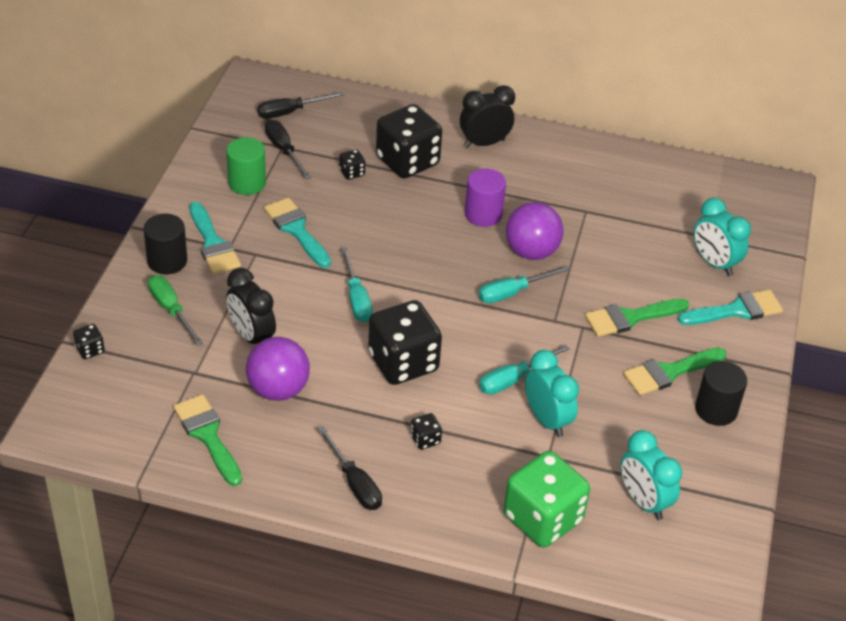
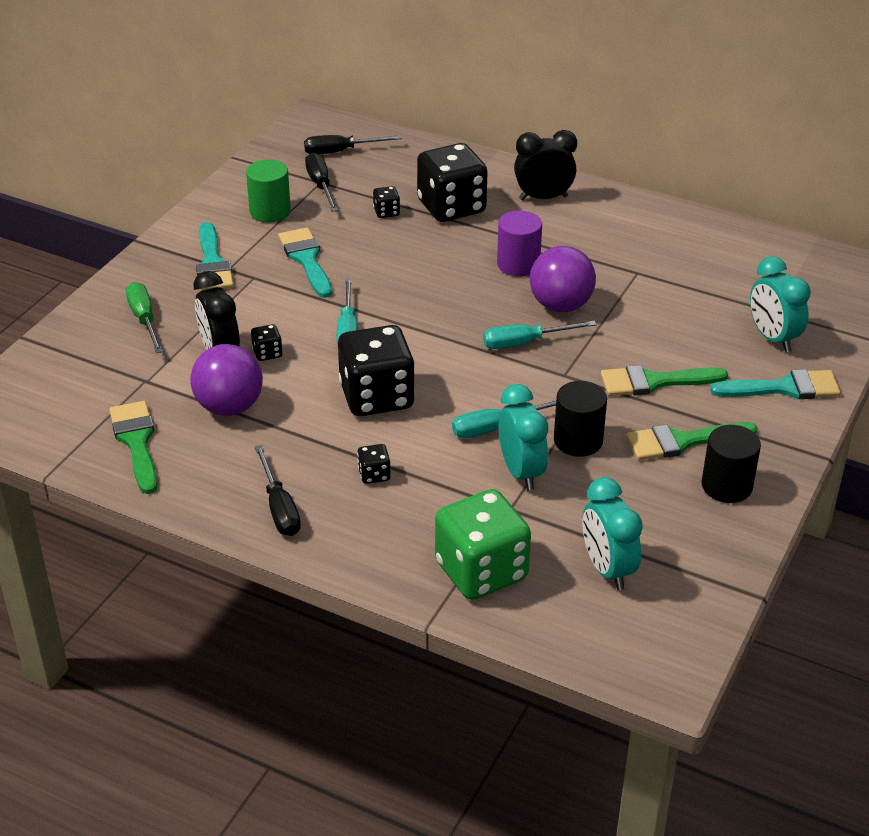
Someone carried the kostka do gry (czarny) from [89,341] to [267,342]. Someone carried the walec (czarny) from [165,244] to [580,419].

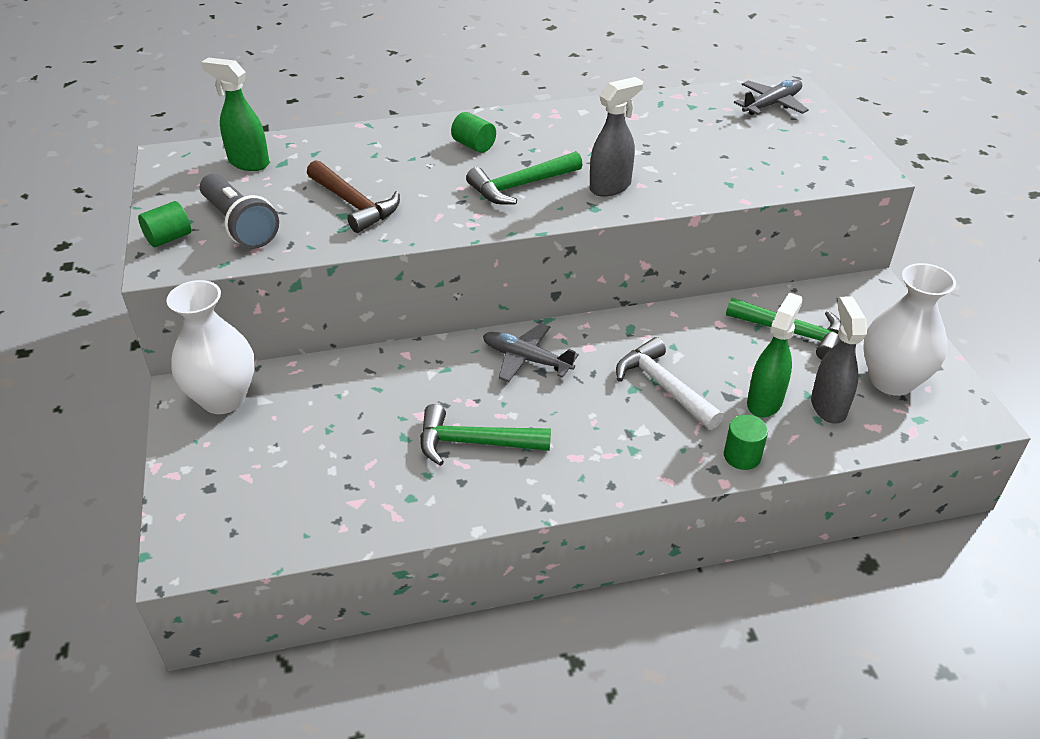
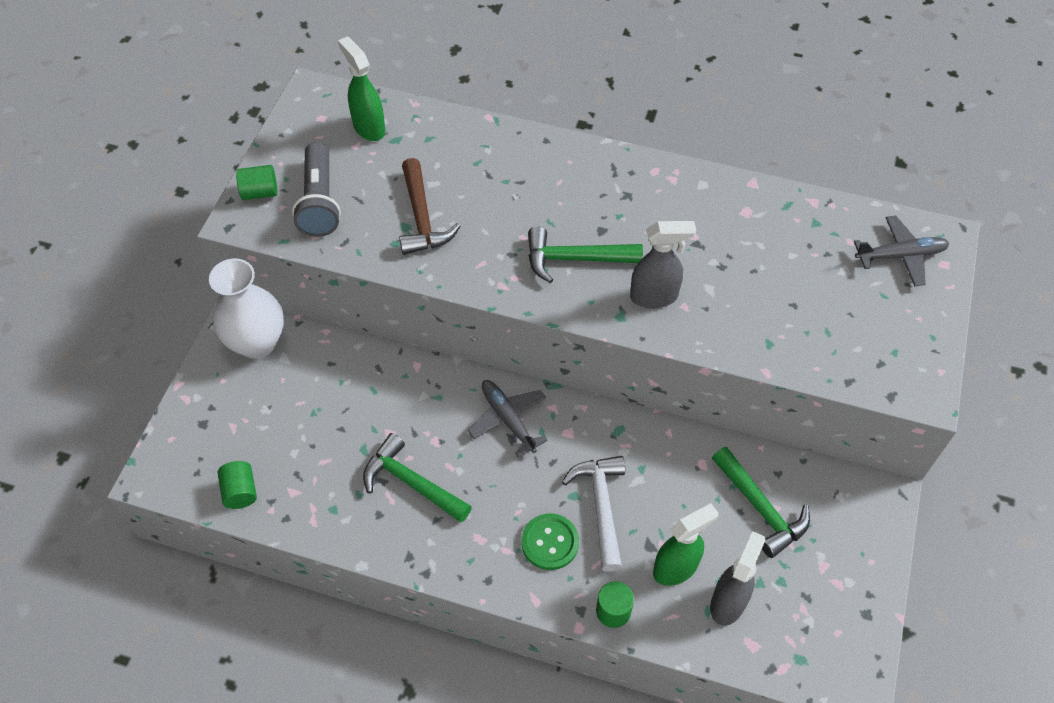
Someone carried the walec (zielony) from [473,132] to [237,485]. Someone took away the wazon (biały) at [909,329]. Someone put down the guzik (zielony) at [550,542].

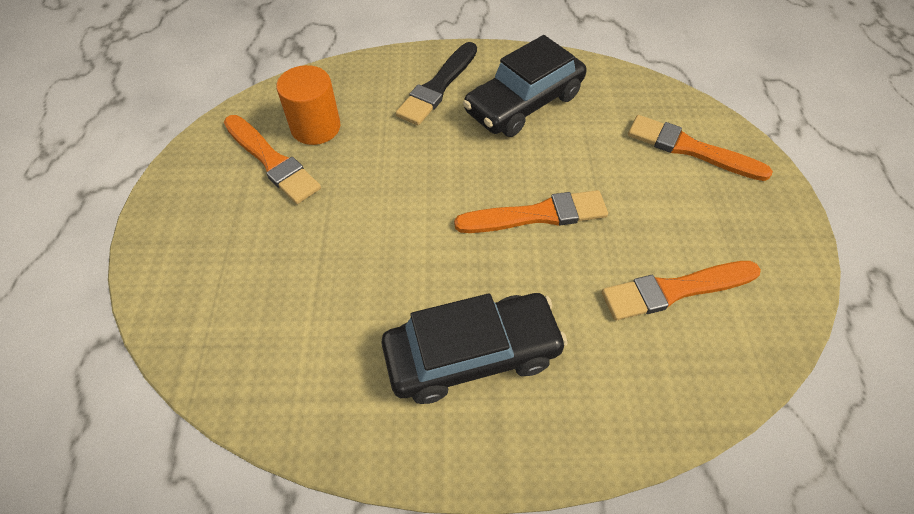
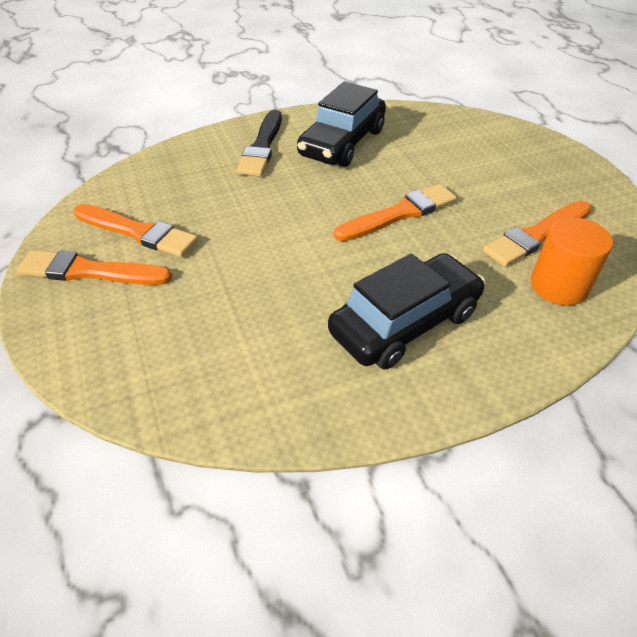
Someone carried the walec (pomarańczowy) from [308,105] to [572,261]. Someone carried the pędzel (pomarańczowy) from [700,148] to [94,267].

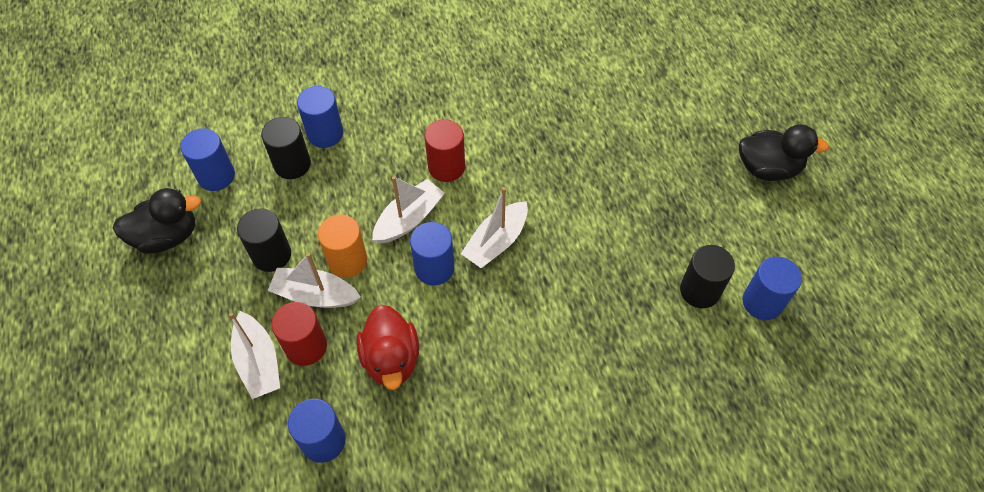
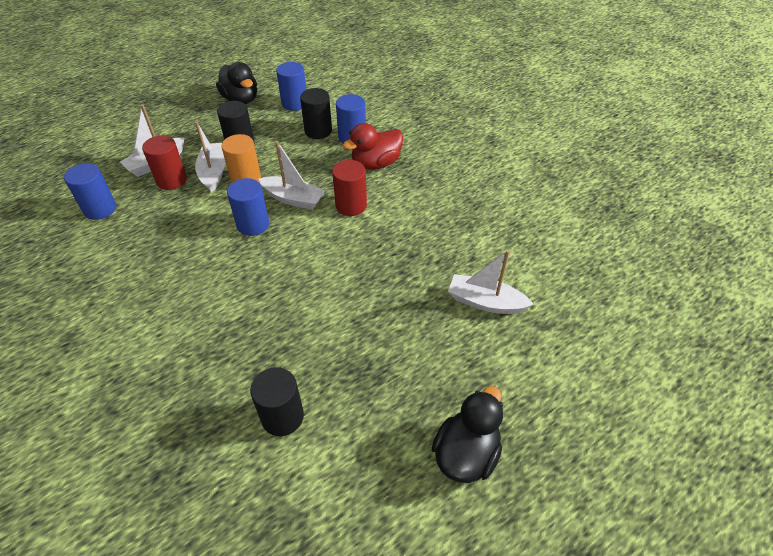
Someone carried the kaczka (czerwony) from [388,347] to [372,146]. Someone carried the łódka (biały) from [494,227] to [490,282]. Someone rotated the kaczka (czarny) at [784,152] by 135 degrees counterclockwise. Someone took away the walec (niebieski) at [772,288].

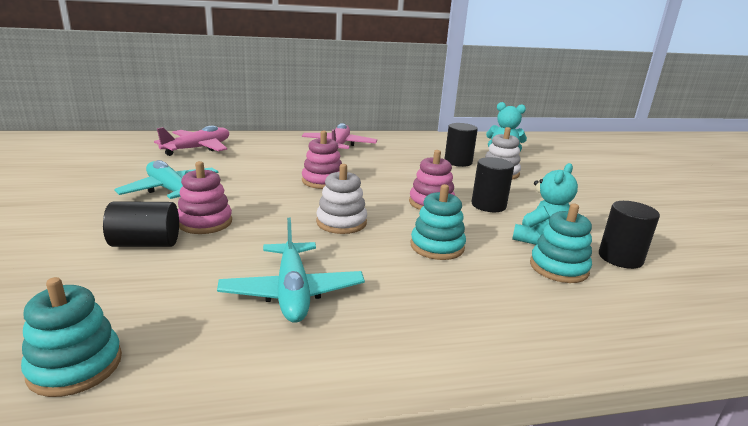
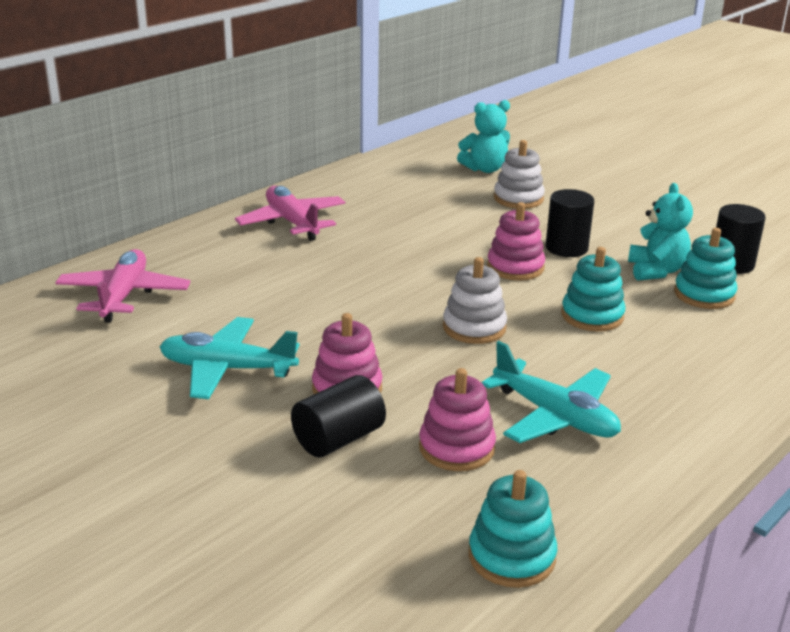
Someone carried the zabawka nakładanka (różowy) from [322,160] to [457,419]. Someone took away the walec (czarny) at [461,145].

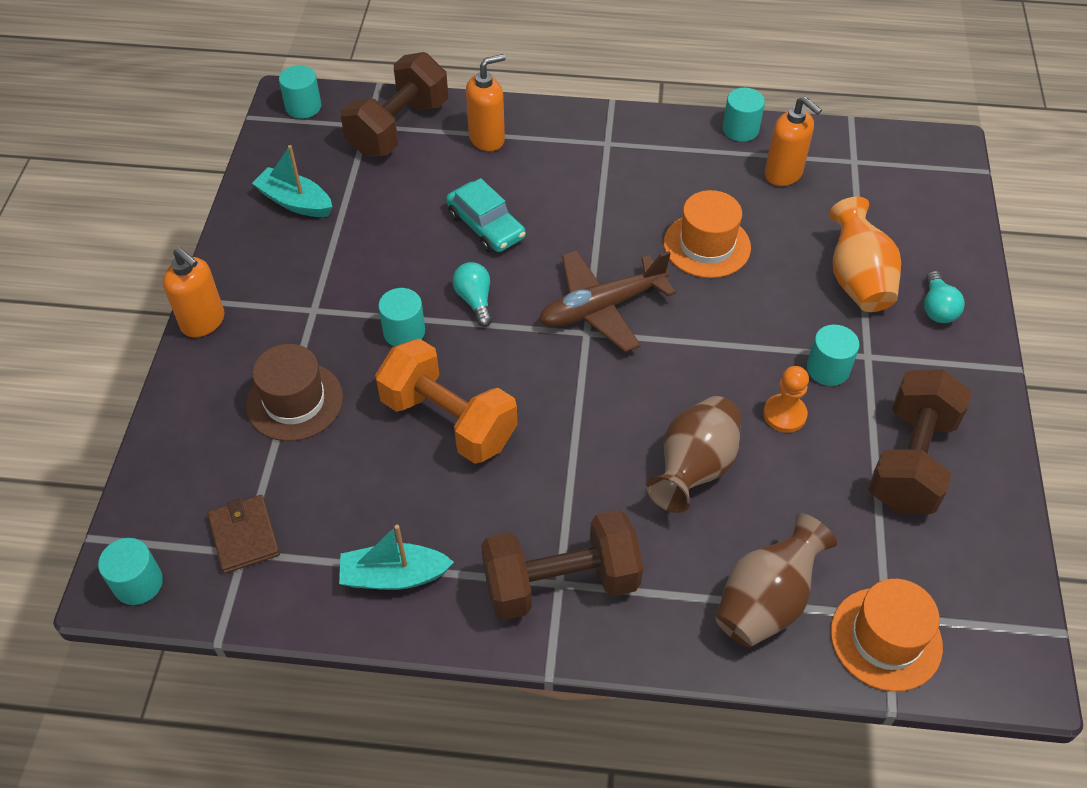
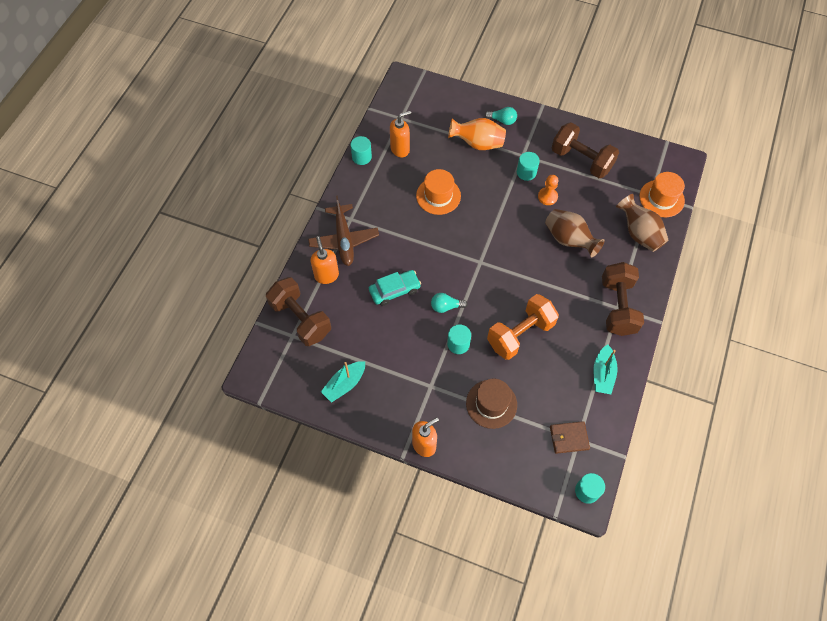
Someone took away the walec (turkusowy) at [300,92]. Someone carried the samolot (brązowy) from [607,301] to [343,230].

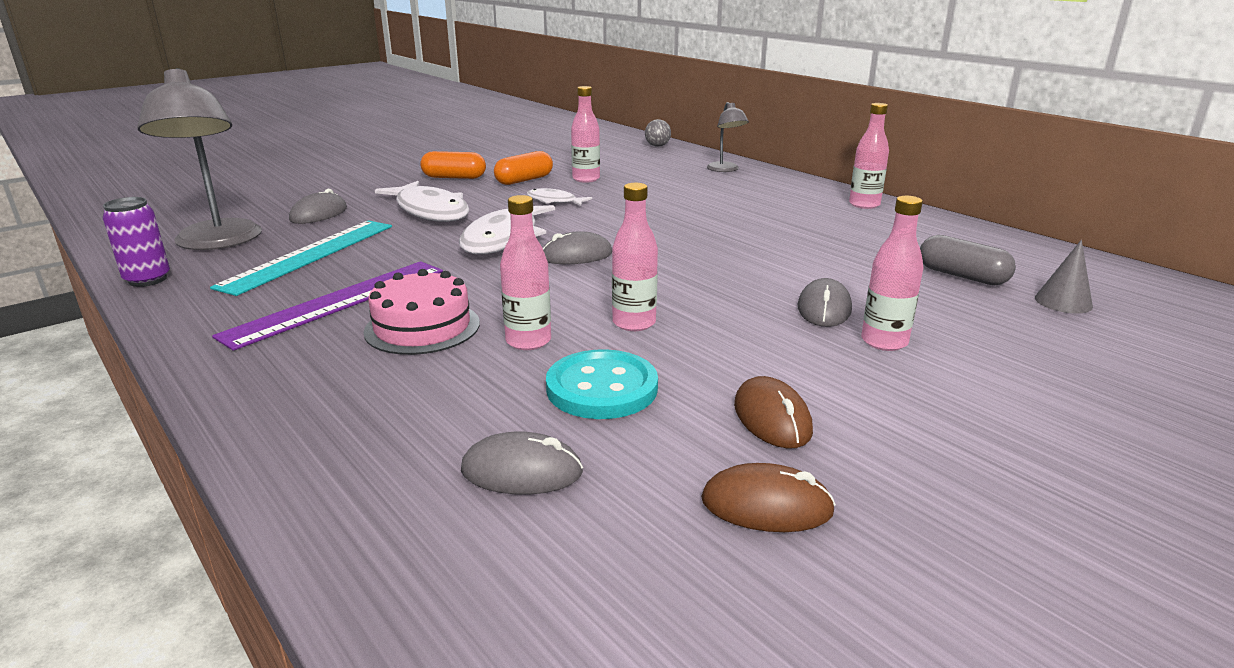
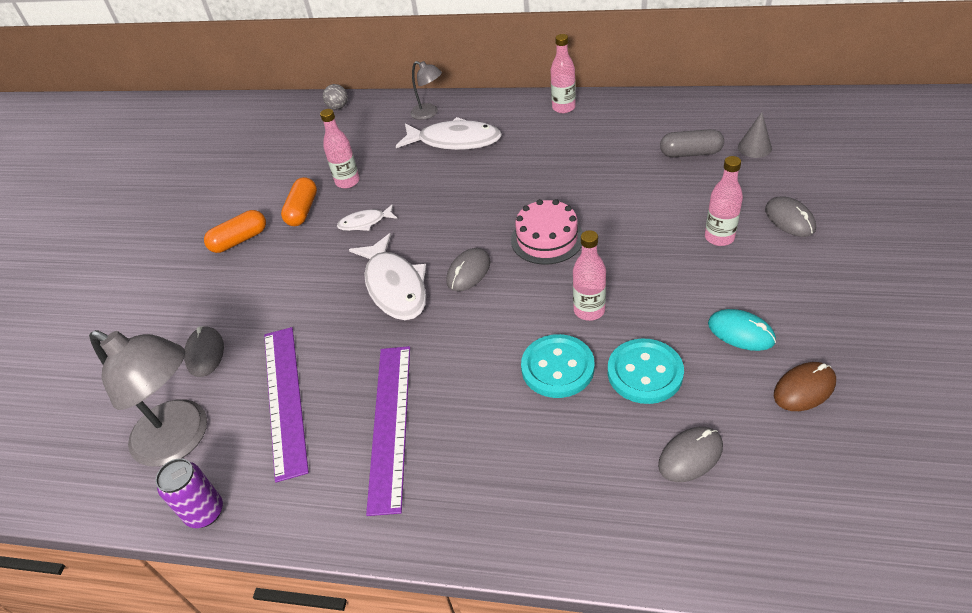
Someone repainted the linijka (turkusowy) at [301,258], which became the linijka (fioletowy) at [286,405]. Someone carried the tort (różowy) from [421,312] to [547,231]. Someone carried the ryba (biały) from [422,201] to [449,133]. Someone swapped the butelka (różowy) at [525,272] for the guzik (turkusowy) at [558,366]. Someone repainted the myszka (brązowy) at [773,412], which became the myszka (turkusowy) at [742,330]. Someone carried the myszka (szary) from [825,302] to [790,217].

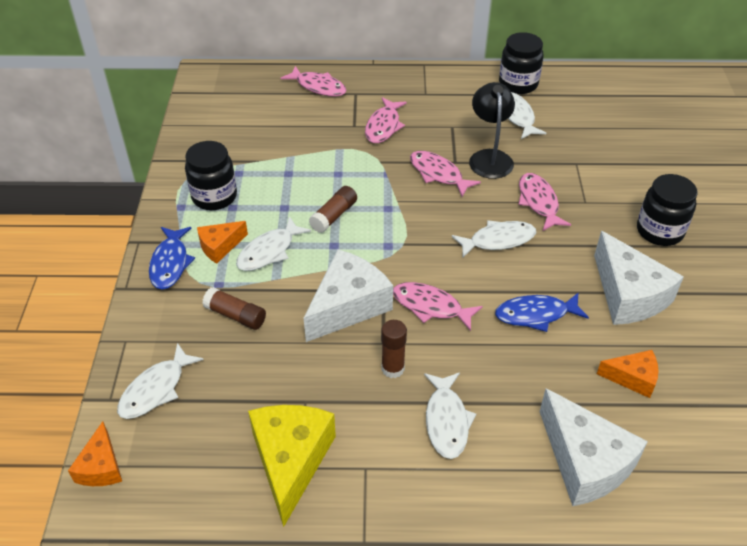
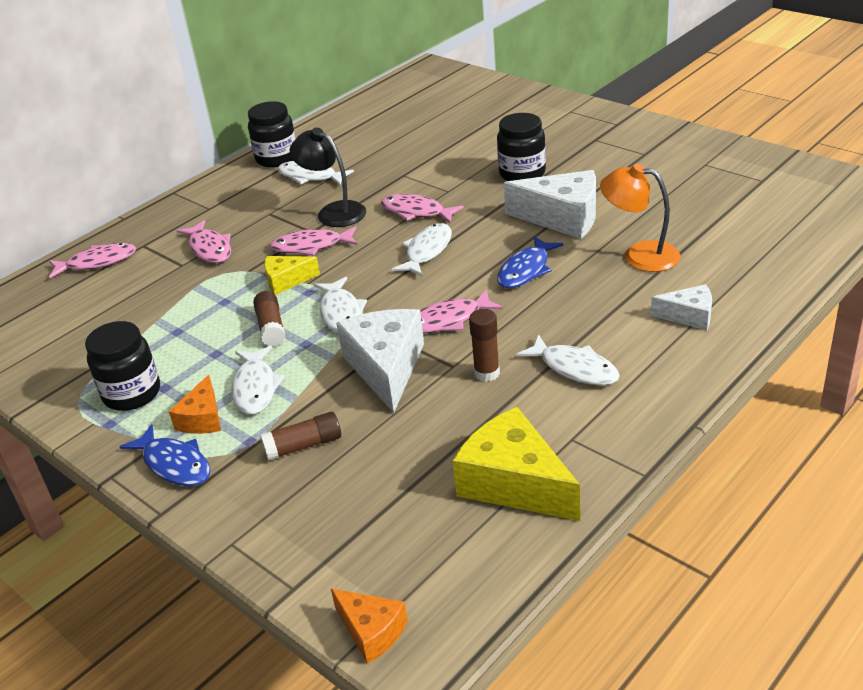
Someone carried the ryba (biały) from [160,381] to [340,305]. Someone scaled the ser (biały) at [593,447] by 0.55. Someone swapped the ser (pomarańczowy) at [628,374] for the lampka (pomarańczowy) at [640,218]. Someone put down the ser (żółty) at [292,275].

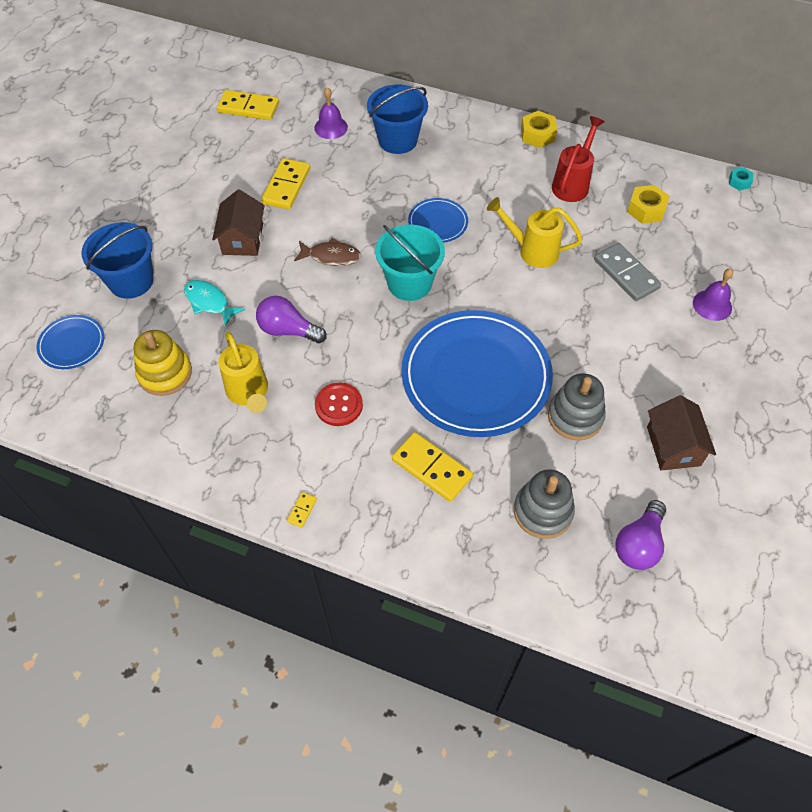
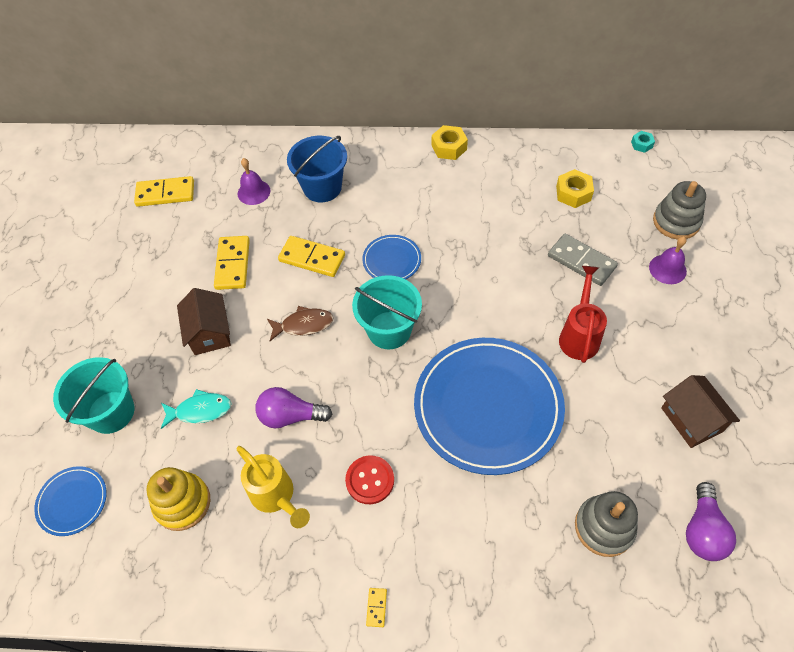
Someone repainted the wiadro (niebieski) at [117,260], which became the wiadro (turkusowy) at [94,395]. Someone rotated the ryba (turkusowy) at [214,303] by 150 degrees clockwise. Someone carried the kostka domina (żółty) from [432,467] to [311,256]. Someone took away the konewka (żółty) at [534,232]. Someone carried the zabawka nakładanka (szary) from [577,406] to [679,210]. Someone carried the konewka (czerwony) from [578,159] to [583,314].

